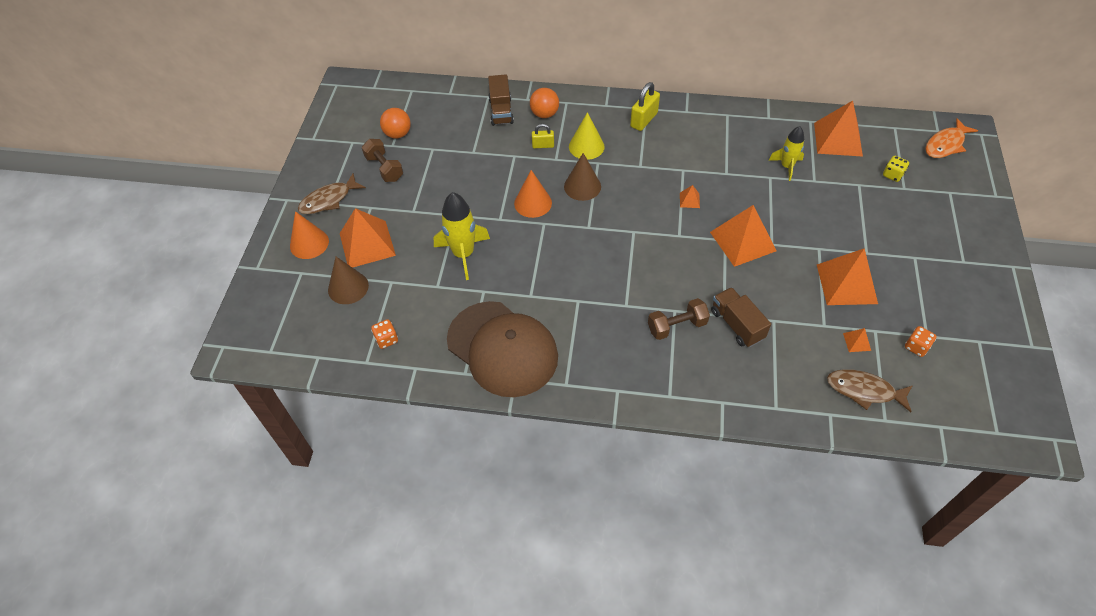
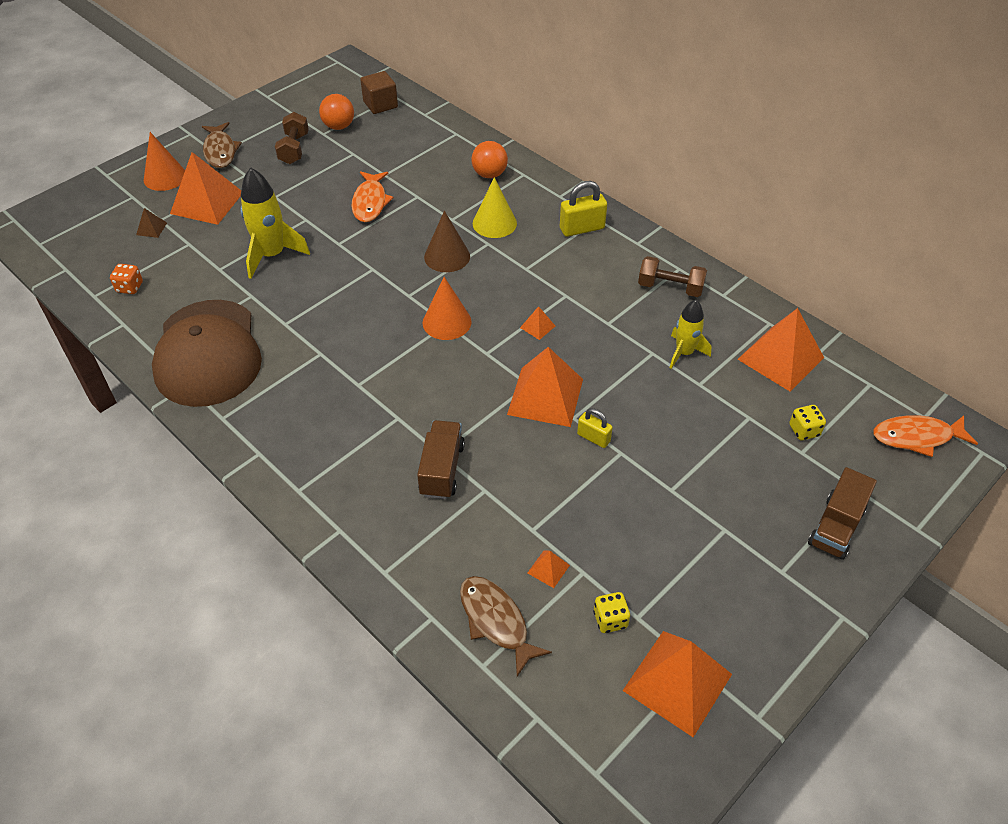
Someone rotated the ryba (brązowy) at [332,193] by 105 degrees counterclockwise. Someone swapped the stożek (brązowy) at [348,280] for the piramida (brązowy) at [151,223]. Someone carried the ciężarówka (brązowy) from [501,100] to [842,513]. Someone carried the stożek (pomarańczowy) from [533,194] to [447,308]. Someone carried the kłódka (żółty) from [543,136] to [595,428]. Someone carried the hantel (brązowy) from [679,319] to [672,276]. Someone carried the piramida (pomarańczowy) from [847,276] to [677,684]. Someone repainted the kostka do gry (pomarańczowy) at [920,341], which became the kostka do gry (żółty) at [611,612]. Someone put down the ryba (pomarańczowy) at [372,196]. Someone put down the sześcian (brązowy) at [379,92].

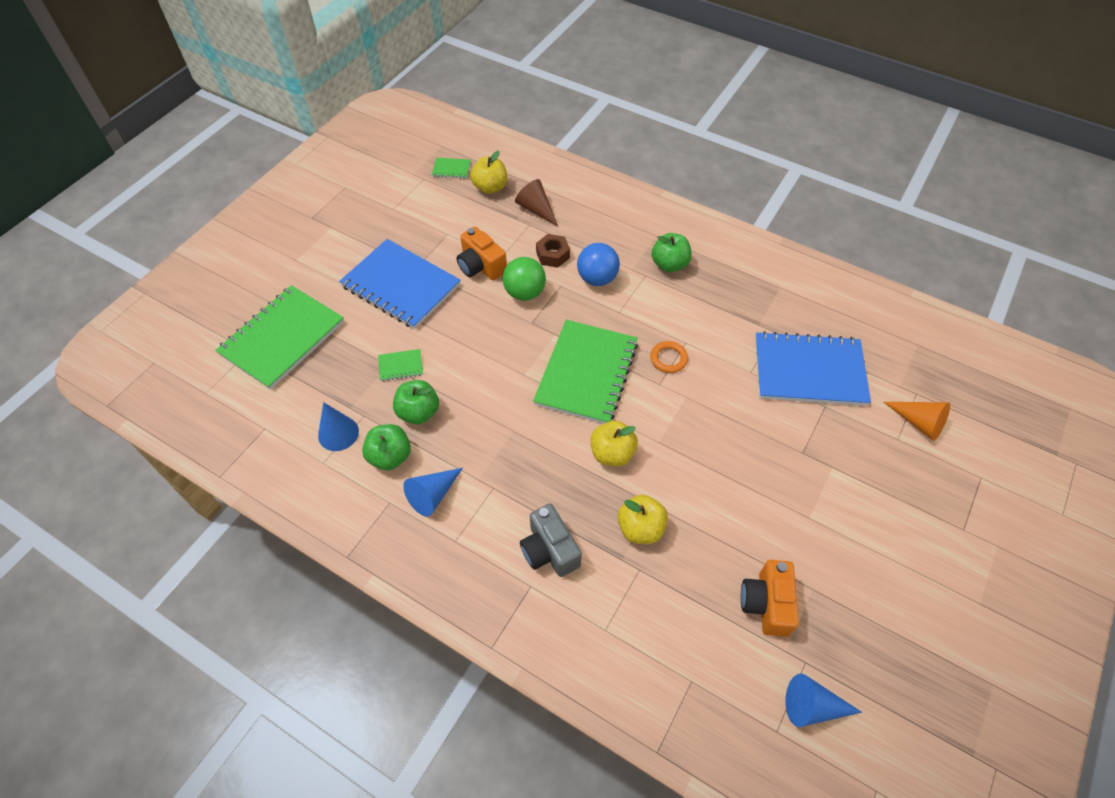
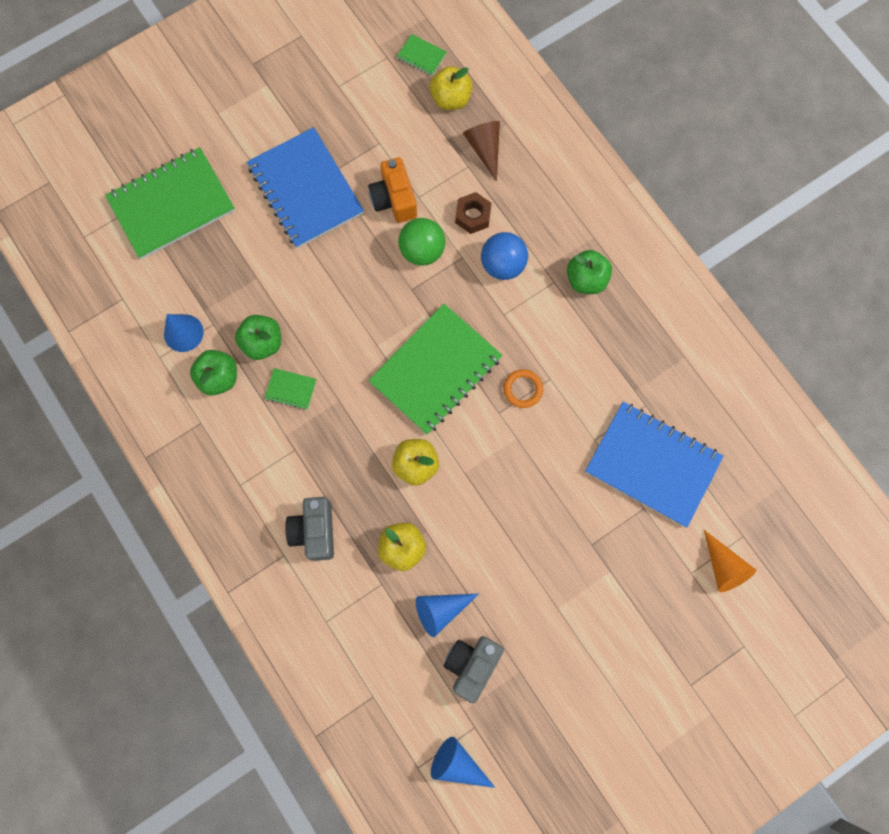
Someone carried the zeszyt (zielony) from [400,365] to [291,389]. Someone carried the stożek (niebieski) from [433,492] to [447,615]. Someone repainted the aparat fotograficzny (pomarańczowy) at [770,598], which became the aparat fotograficzny (szary) at [473,669].

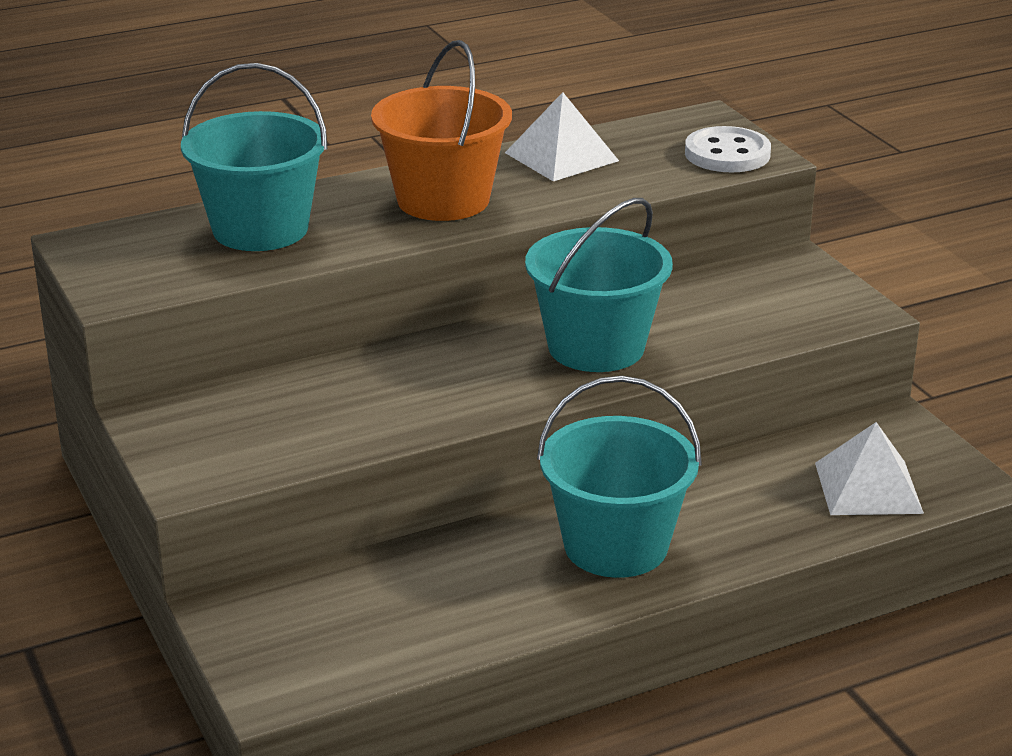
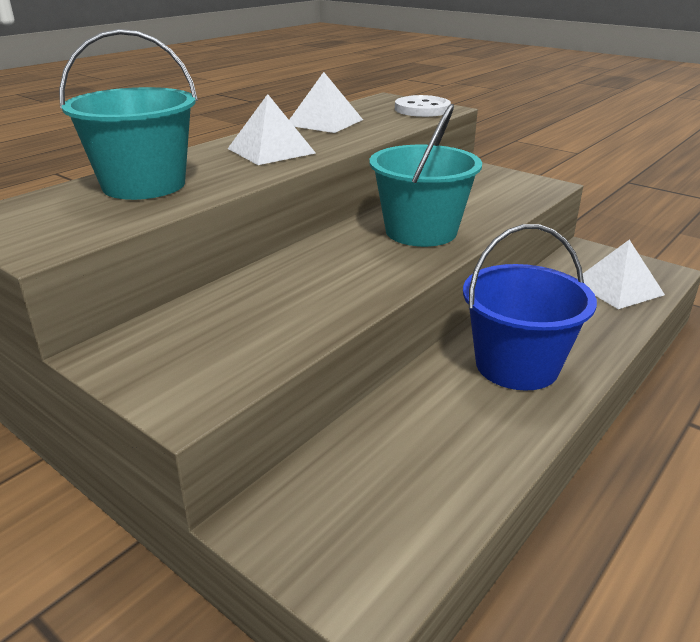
Someone swapped the wiadro (pomarańczowy) at [441,130] for the piramida (biały) at [271,129]. Someone repainted the wiadro (turkusowy) at [619,477], which became the wiadro (niebieski) at [530,307].

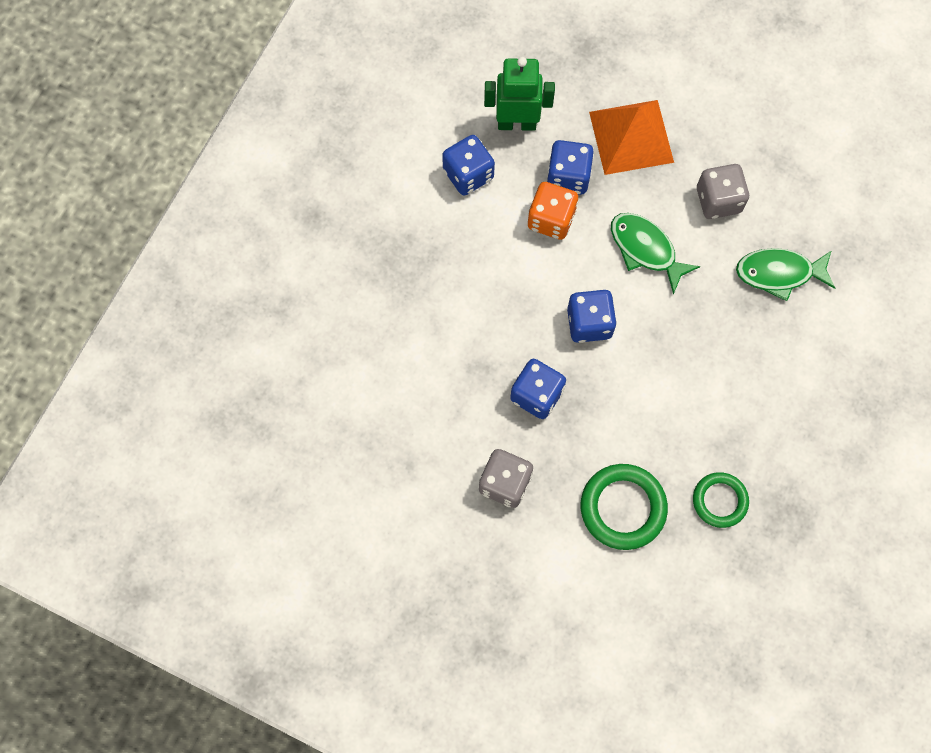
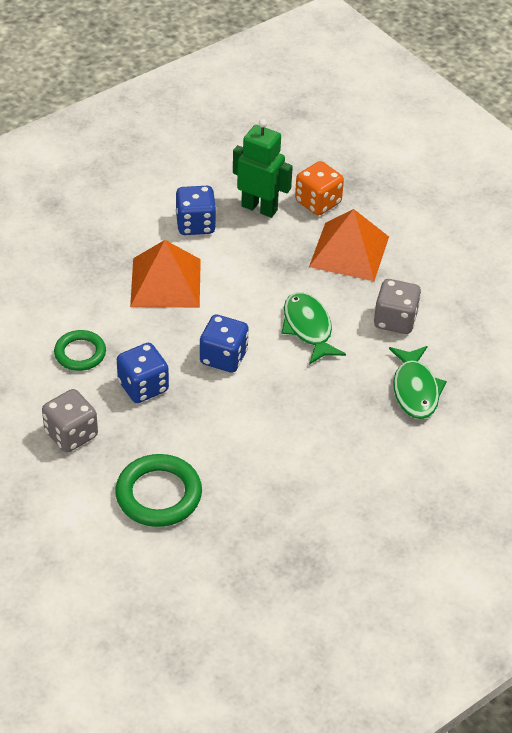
Someone carried the kostka do gry (pomarańczowy) from [553,211] to [319,188]. Someone took away the kostka do gry (niebieski) at [570,167]. Someone carried the pierścień (zielony) from [721,500] to [80,350]. Someone rotated the ryba (zielony) at [785,274] by 120 degrees counterclockwise. Someone put down the piramida (pomarańczowy) at [165,274].

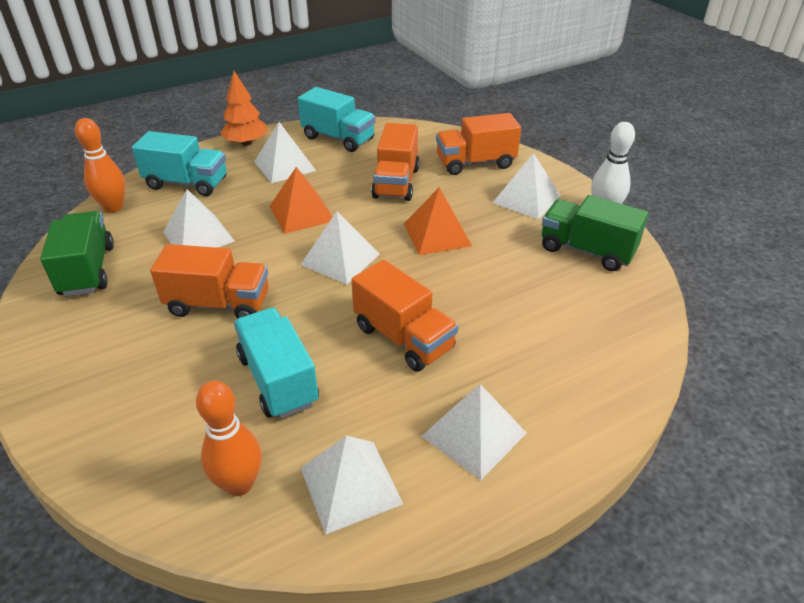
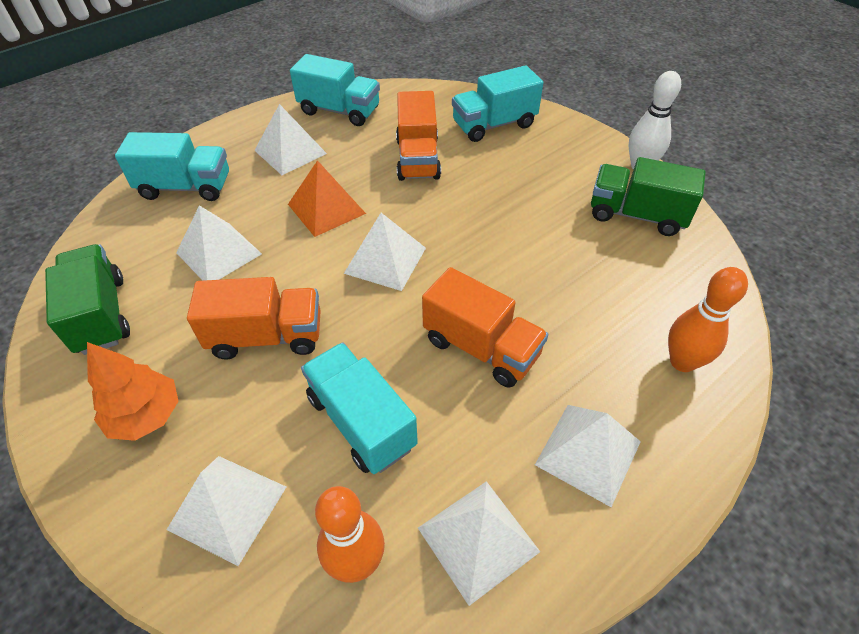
Someone carried the kręgiel (pomarańczowy) from [100,165] to [708,319]. Someone carried the drzewko (pomarańczowy) from [244,108] to [133,391]. Someone took away the piramida (pomarańczowy) at [438,221]. Someone repainted the ciężarówka (pomarańczowy) at [478,144], which became the ciężarówka (turkusowy) at [497,103]. Someone carried the piramida (biały) from [527,186] to [226,511].

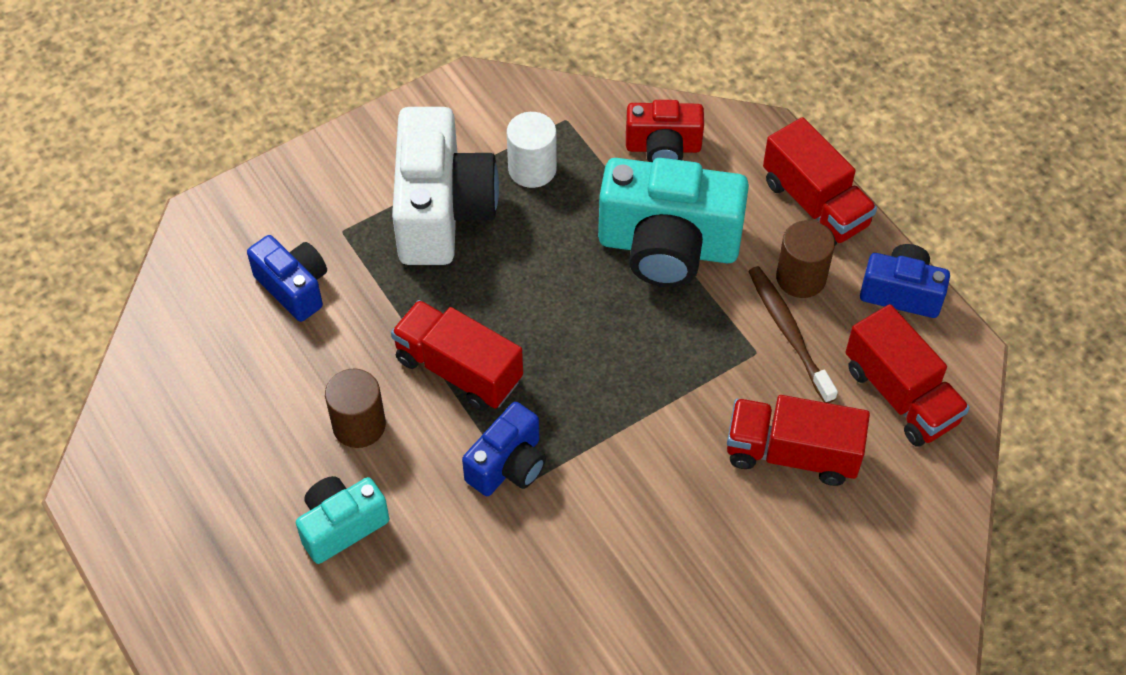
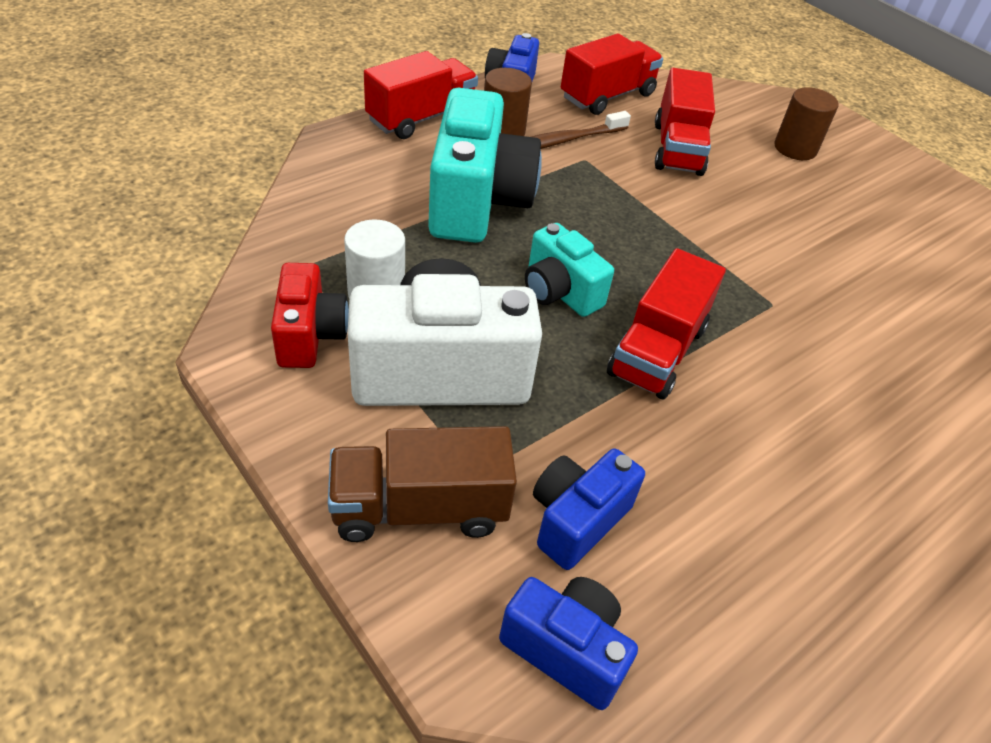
Someone carried the aparat fotograficzny (turkusowy) from [342,520] to [569,270]. Someone carried the walec (brązowy) from [355,408] to [806,123]. Someone carried the aparat fotograficzny (niebieski) from [504,449] to [568,643]. Someone carried the aparat fotograficzny (czerwony) from [665,131] to [310,315]. Someone put down the ciężarówka (brązowy) at [422,484].

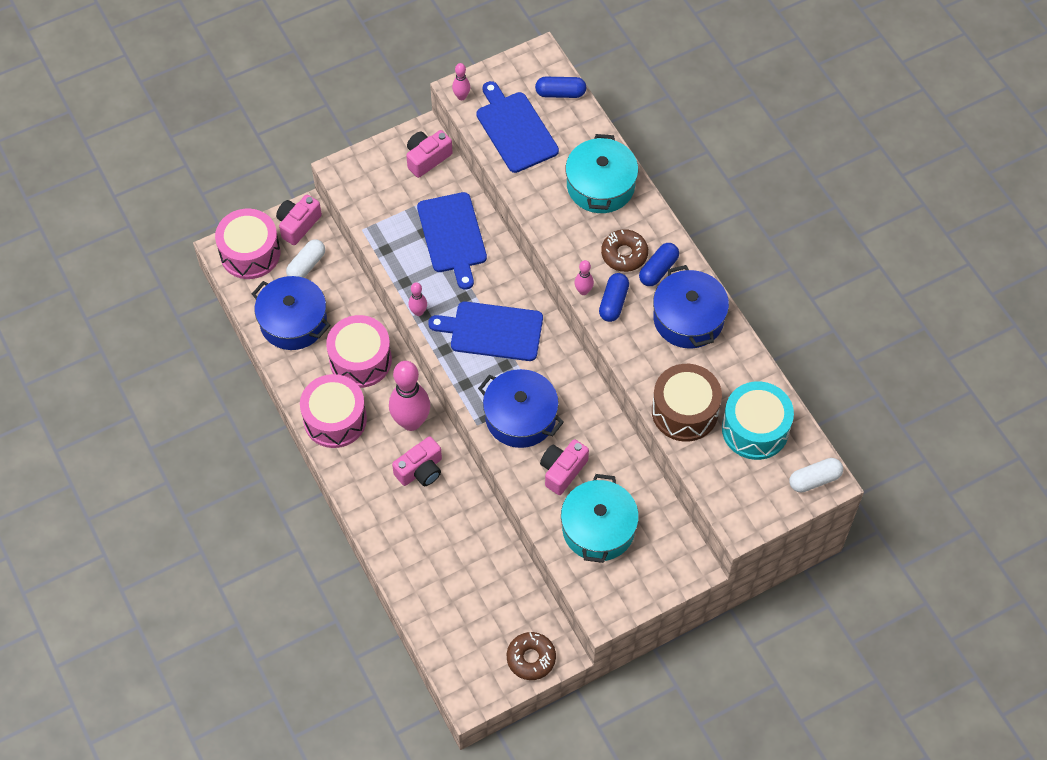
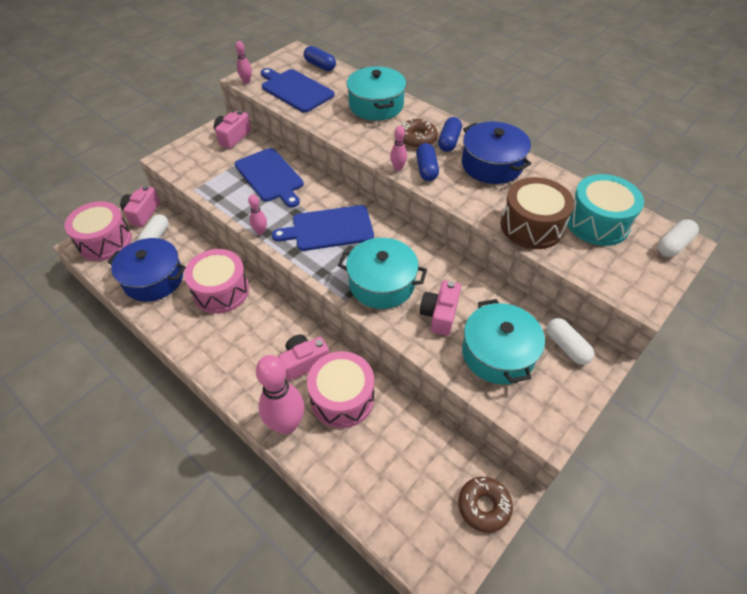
Someone carried the bęben (różowy) from [333,411] to [340,389]. Someone carried the kręgiel (różowy) from [409,396] to [280,395]. Someone rotated the aparat fotograficzny (różowy) at [417,461] by 150 degrees counterclockwise. Someone repainted the garnek (niebieski) at [521,408], which became the garnek (turkusowy) at [382,273]. Someone rotated the kapsułka (niebieski) at [560,87] by 60 degrees clockwise. Someone put down the kapsułka (biały) at [570,341].

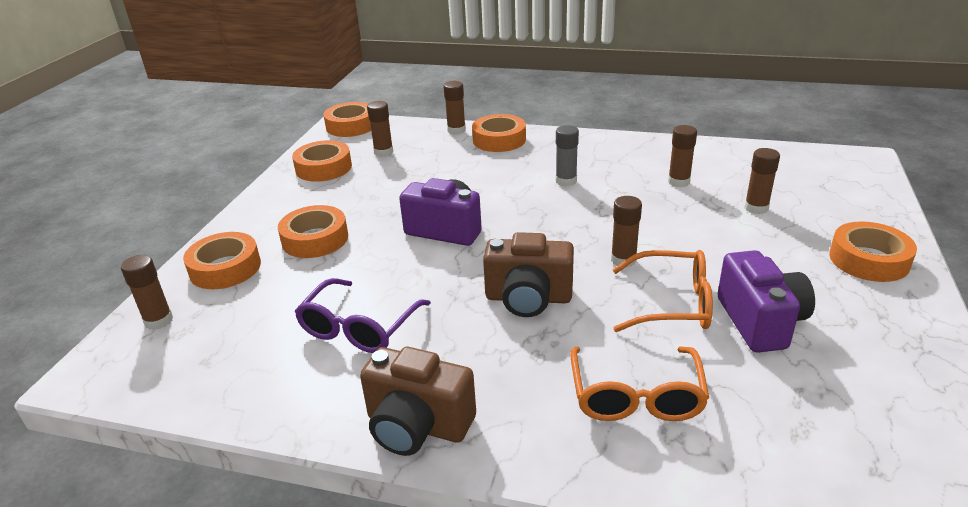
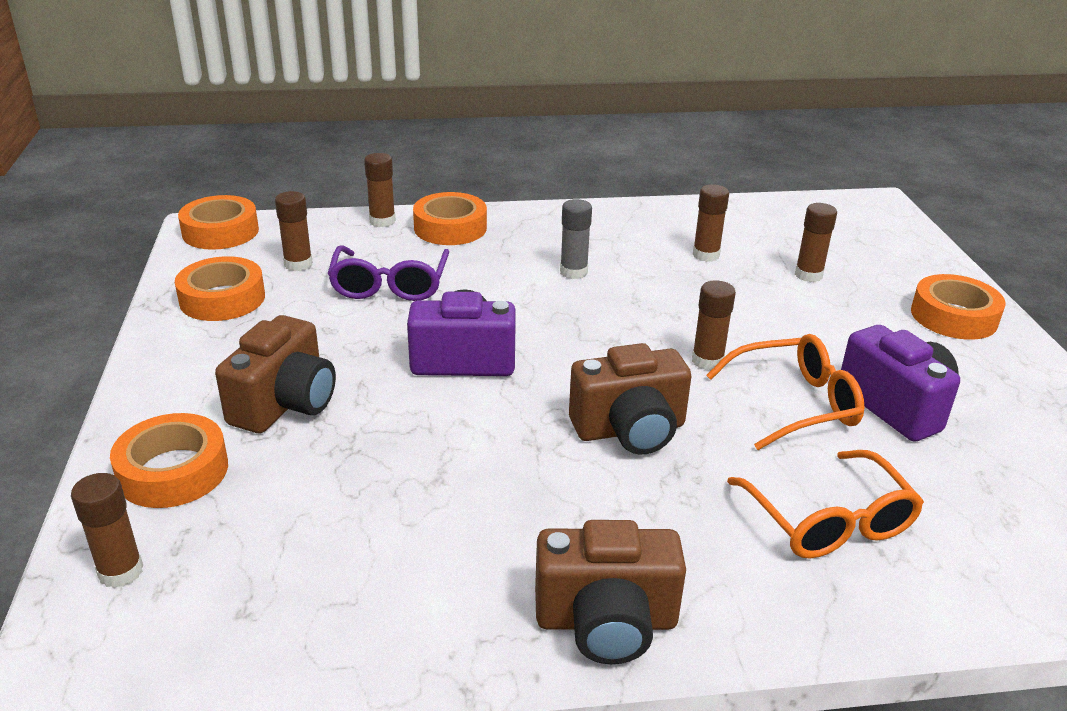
Someone swapped the taśma klejąca (pomarańczowy) at [313,231] for the aparat fotograficzny (brązowy) at [275,374]. Someone carried the okulary (fioletowy) from [362,315] to [388,273].

